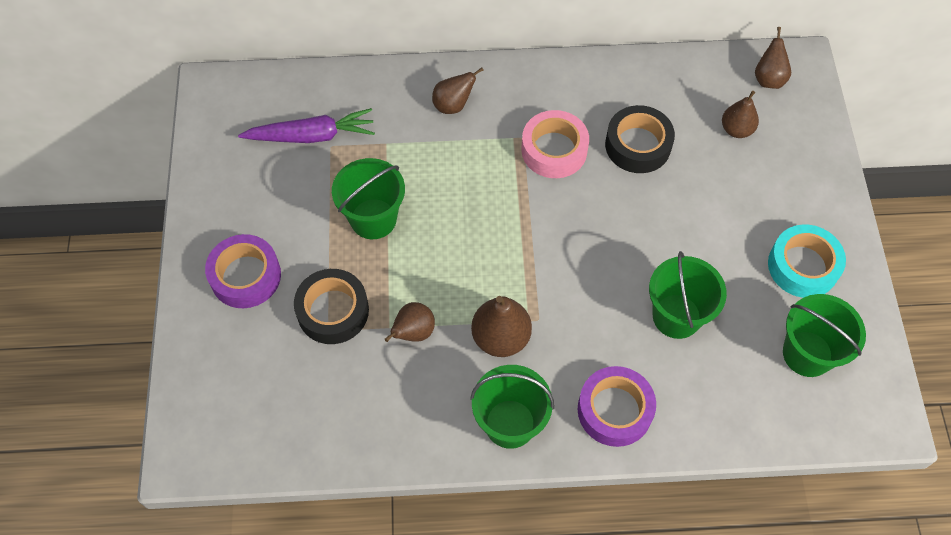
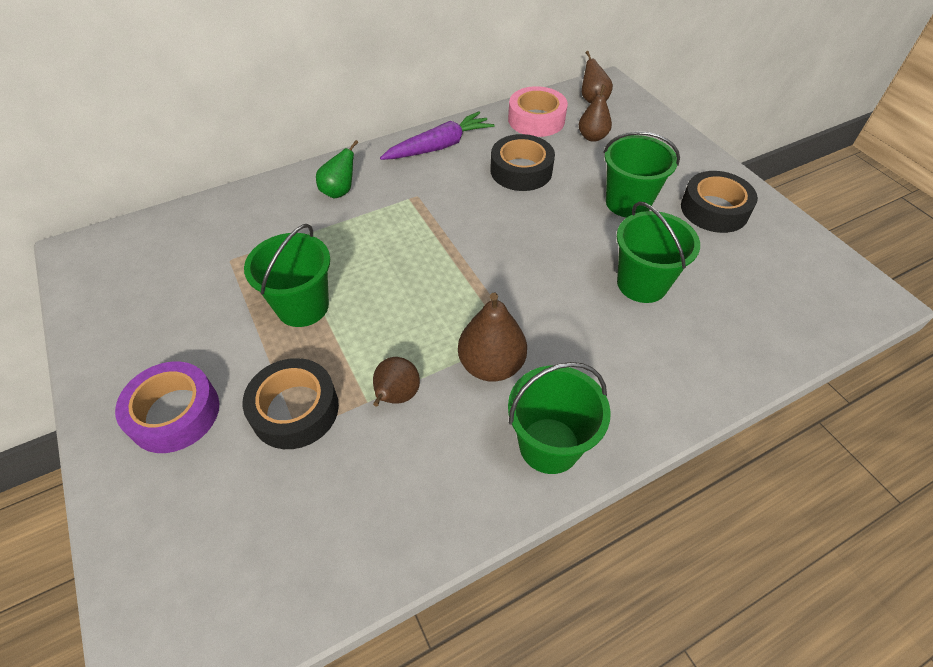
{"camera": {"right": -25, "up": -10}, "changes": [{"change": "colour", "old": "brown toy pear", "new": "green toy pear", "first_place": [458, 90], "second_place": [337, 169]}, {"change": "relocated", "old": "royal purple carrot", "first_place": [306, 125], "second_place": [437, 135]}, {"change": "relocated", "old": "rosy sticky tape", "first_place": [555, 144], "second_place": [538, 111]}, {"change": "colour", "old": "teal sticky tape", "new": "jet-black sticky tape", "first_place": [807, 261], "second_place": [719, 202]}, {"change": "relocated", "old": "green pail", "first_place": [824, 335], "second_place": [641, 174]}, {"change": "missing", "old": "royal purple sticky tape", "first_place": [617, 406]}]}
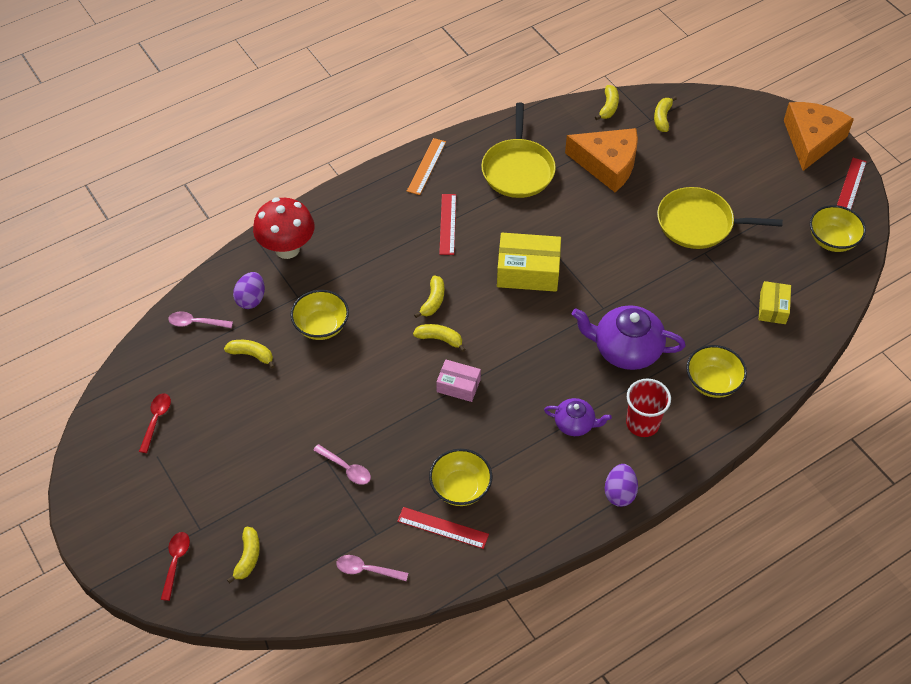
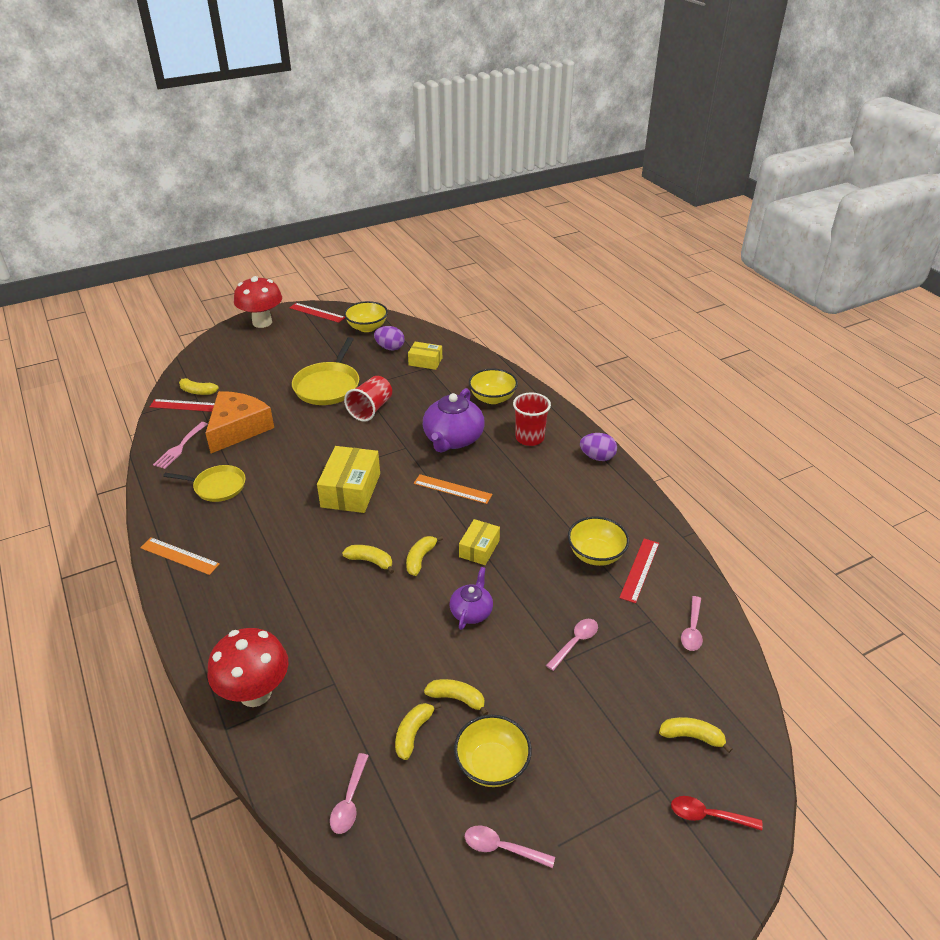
{"camera": {"right": -85, "up": -15}, "changes": [{"change": "relocated", "old": "bright yellow banana", "first_place": [607, 102], "second_place": [456, 697]}, {"change": "exchanged", "old": "orange piece of cheese", "new": "scarlet fungus", "first_place": [819, 136], "second_place": [258, 302]}, {"change": "size", "old": "bright yellow skillet", "first_place": [518, 150], "second_place": [204, 483], "factor": 0.66}, {"change": "relocated", "old": "scarlet straightedge", "first_place": [447, 224], "second_place": [182, 405]}, {"change": "relocated", "old": "royal purple egg shape", "first_place": [249, 290], "second_place": [389, 338]}, {"change": "relocated", "old": "bright yellow deep dish", "first_place": [319, 315], "second_place": [493, 751]}, {"change": "colour", "old": "rosy package", "new": "bright yellow package", "first_place": [458, 380], "second_place": [479, 542]}, {"change": "colour", "old": "scarlet teaspoon", "new": "rosy teaspoon", "first_place": [155, 423], "second_place": [510, 846]}, {"change": "relocated", "old": "royal purple china teapot", "first_place": [578, 417], "second_place": [471, 598]}, {"change": "appeared", "new": "scarlet beaker", "second_place": [368, 399]}, {"change": "appeared", "new": "rosy table fork", "second_place": [180, 445]}, {"change": "appeared", "new": "orange straightedge", "second_place": [453, 489]}]}
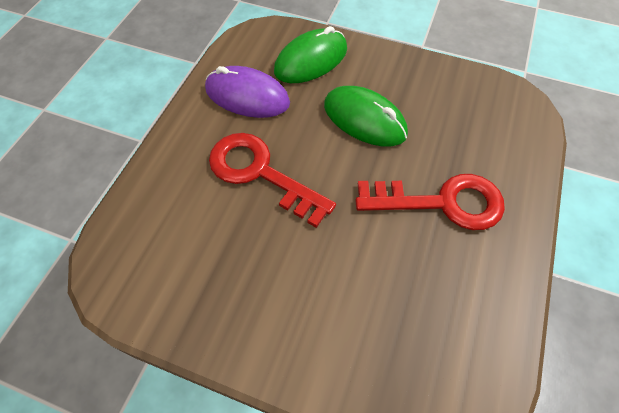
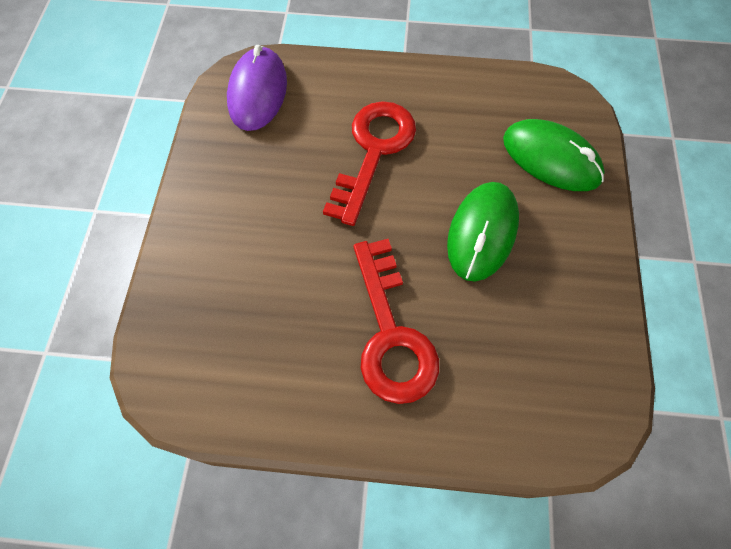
{"camera": {"right": 75, "up": 5}, "changes": [{"change": "relocated", "old": "royal purple mouse", "first_place": [247, 92], "second_place": [257, 88]}]}
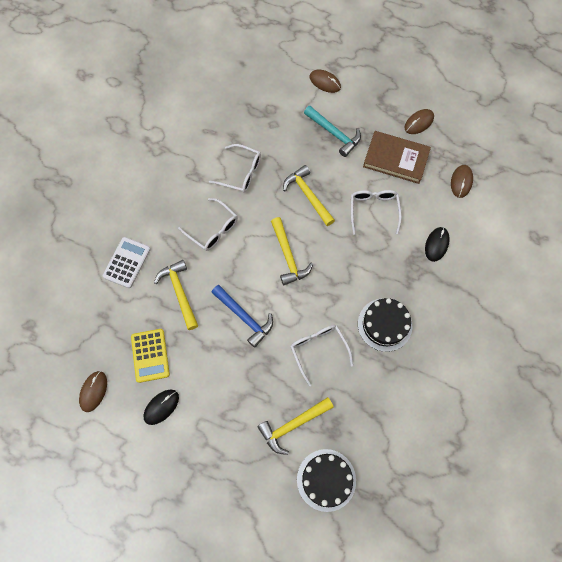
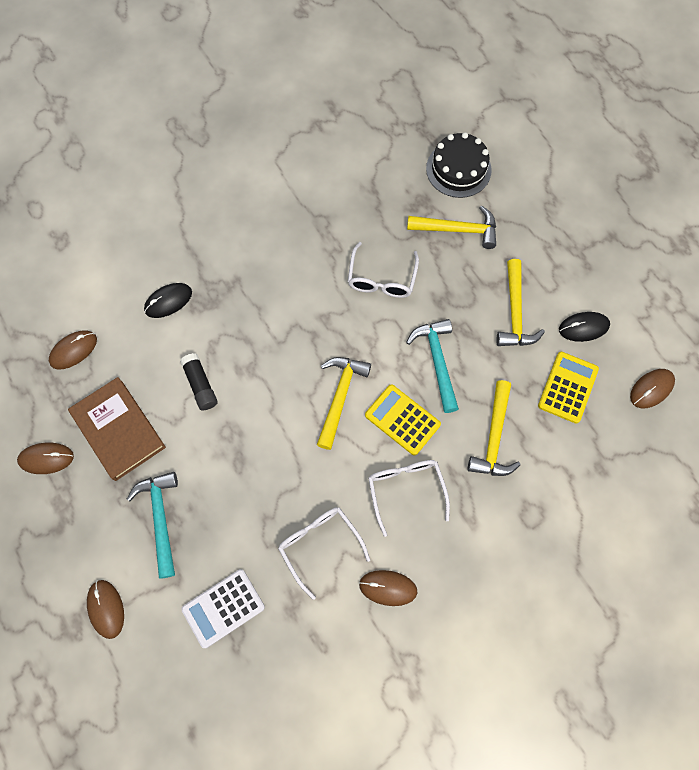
{"camera": {"right": -145, "up": 0}, "changes": [{"change": "relocated", "old": "bright yellow hammer", "first_place": [309, 195], "second_place": [520, 302]}, {"change": "exchanged", "old": "white glasses", "new": "jet-black glue stick", "first_place": [376, 212], "second_place": [199, 381]}, {"change": "relocated", "old": "white adding machine", "first_place": [126, 262], "second_place": [223, 608]}, {"change": "colour", "old": "cobalt hammer", "new": "teal hammer", "first_place": [242, 316], "second_place": [432, 366]}, {"change": "missing", "old": "jet-black gateau", "first_place": [385, 325]}, {"change": "appeared", "new": "bright yellow adding machine", "second_place": [403, 420]}, {"change": "appeared", "new": "brown mouse", "second_place": [388, 588]}]}
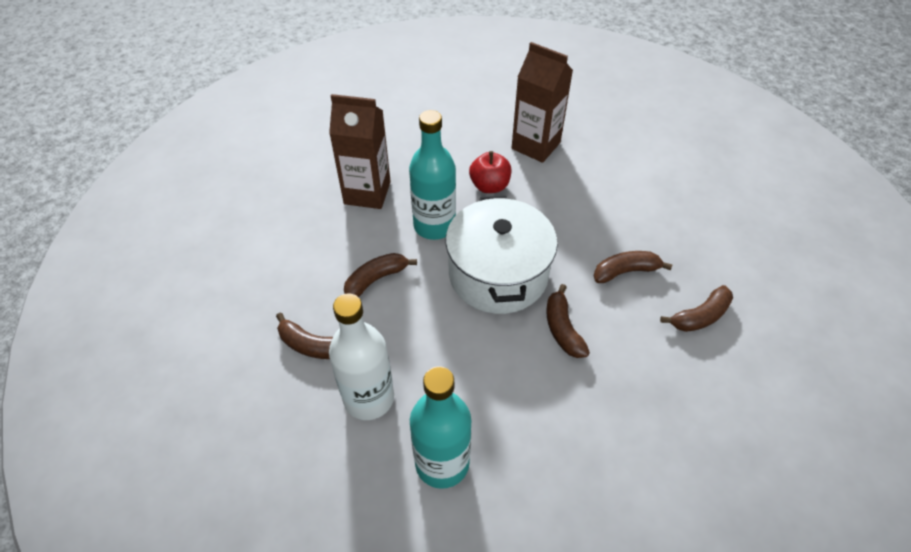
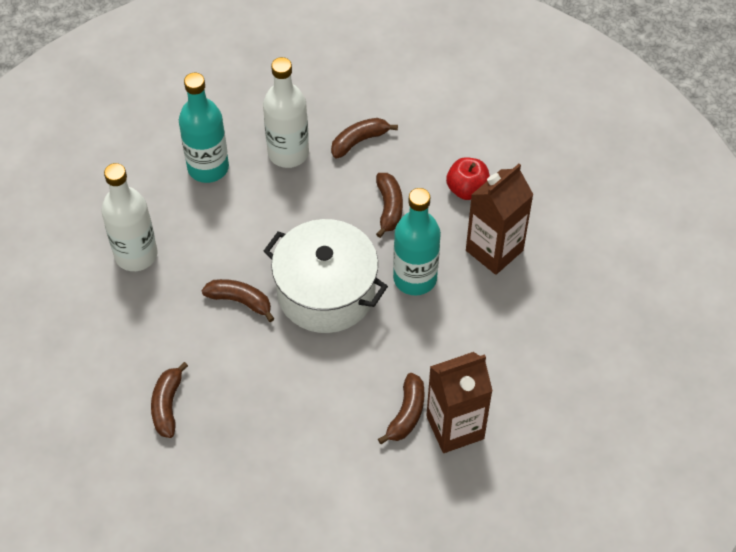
{"camera": {"right": 125, "up": 5}, "changes": [{"change": "relocated", "old": "scarlet apple", "first_place": [490, 172], "second_place": [468, 178]}, {"change": "relocated", "old": "brown banana", "first_place": [633, 267], "second_place": [401, 408]}, {"change": "appeared", "new": "white drink bottle", "second_place": [129, 217]}]}
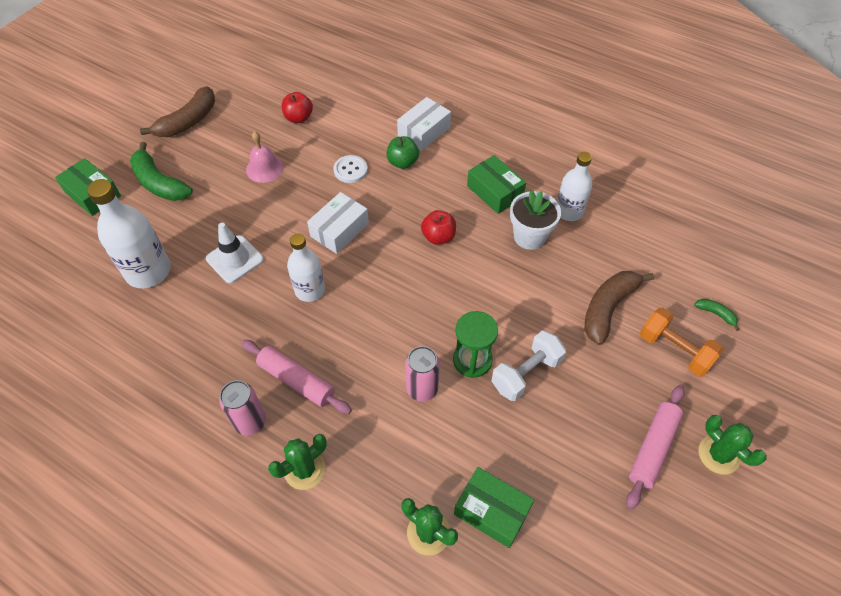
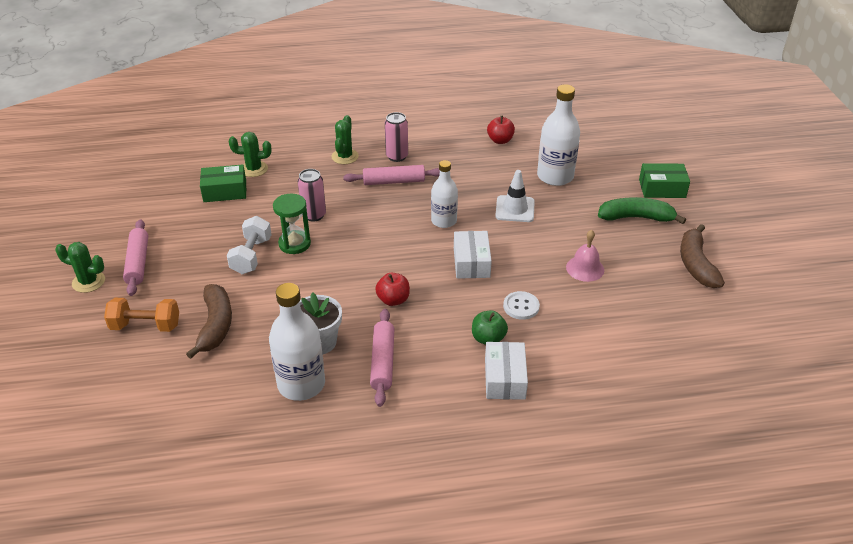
{"camera": {"right": 140, "up": -15}, "changes": [{"change": "relocated", "old": "scarlet apple", "first_place": [297, 107], "second_place": [501, 130]}, {"change": "size", "old": "white drink bottle", "first_place": [574, 186], "second_place": [297, 342], "factor": 1.52}, {"change": "exchanged", "old": "green package", "new": "rosy dough roller", "first_place": [496, 184], "second_place": [382, 358]}, {"change": "missing", "old": "green banana", "first_place": [717, 315]}]}
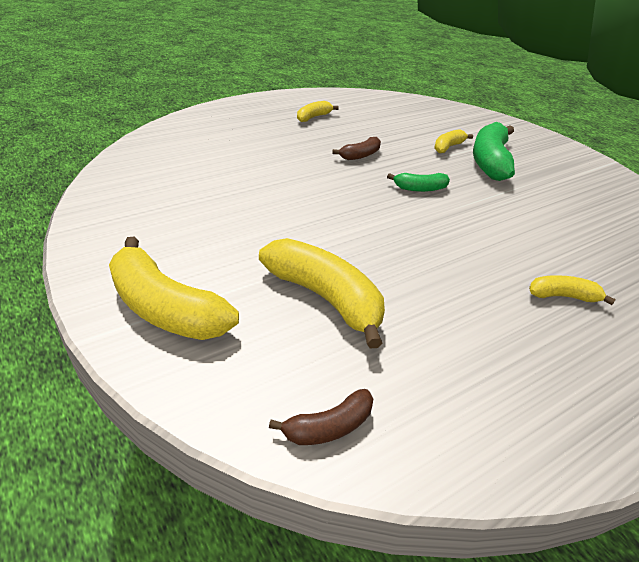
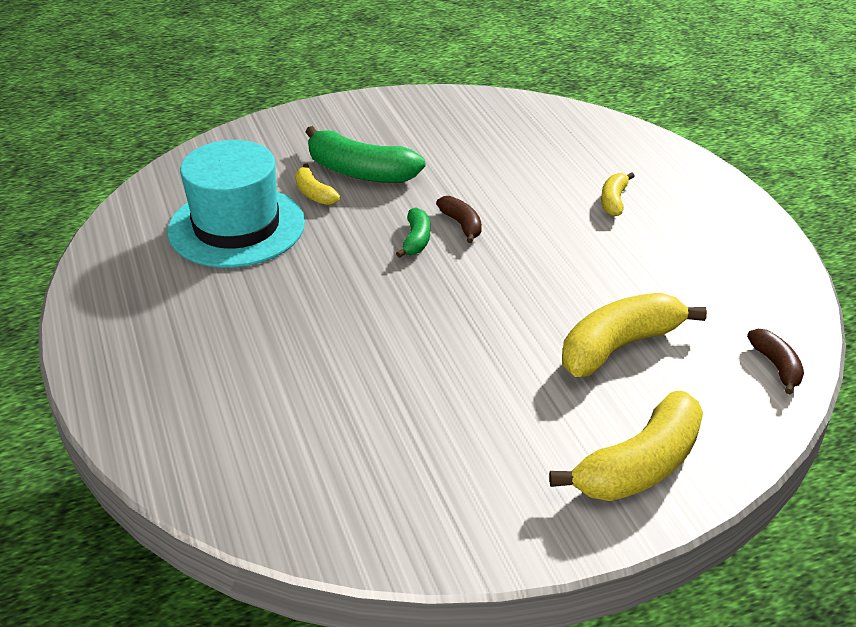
{"camera": {"right": -75, "up": 0}, "changes": [{"change": "missing", "old": "bright yellow banana", "first_place": [318, 111]}, {"change": "relocated", "old": "brown banana", "first_place": [356, 148], "second_place": [459, 219]}, {"change": "appeared", "new": "teal hat", "second_place": [236, 204]}]}
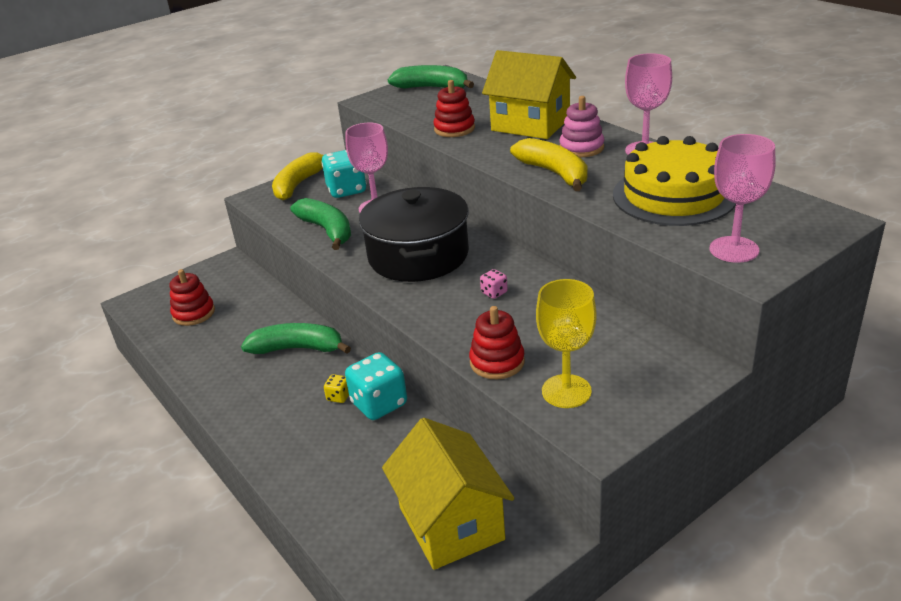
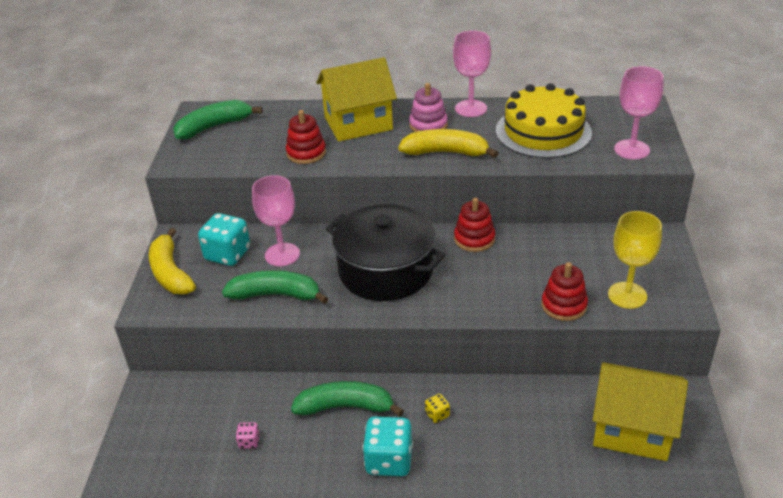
{"camera": {"right": -50, "up": 5}, "changes": [{"change": "relocated", "old": "scarlet ring stacker", "first_place": [192, 297], "second_place": [474, 225]}, {"change": "relocated", "old": "rosy game die", "first_place": [494, 284], "second_place": [248, 435]}, {"change": "spun", "old": "green banana", "first_place": [296, 338], "second_place": [347, 398], "degrees": 45}, {"change": "relocated", "old": "teal game die", "first_place": [376, 386], "second_place": [387, 446]}]}
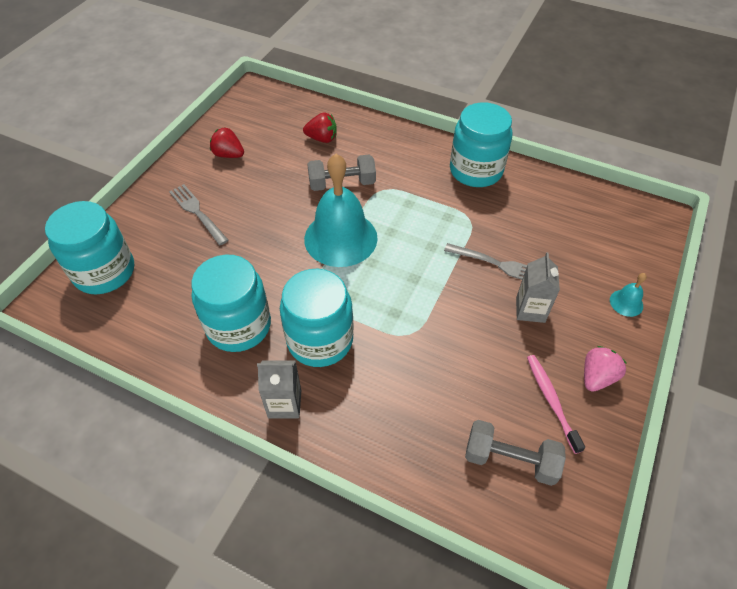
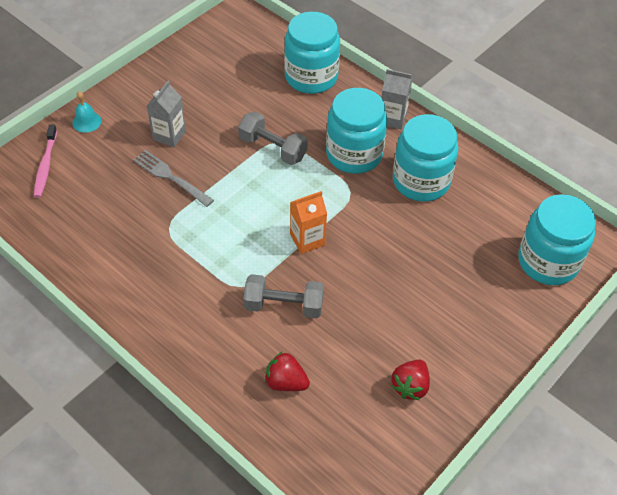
{"camera": {"right": -165, "up": 0}, "changes": [{"change": "relocated", "old": "teal jam jar", "first_place": [481, 144], "second_place": [312, 53]}, {"change": "spun", "old": "scarlet toy strawberry", "first_place": [227, 142], "second_place": [410, 380], "degrees": 75}, {"change": "exchanged", "old": "teal school bell", "new": "orange milk carton", "first_place": [341, 210], "second_place": [308, 222]}, {"change": "missing", "old": "ash-grey table fork", "first_place": [198, 214]}, {"change": "missing", "old": "rosy toy strawberry", "first_place": [605, 369]}, {"change": "relocated", "old": "rosy dental brush", "first_place": [556, 404], "second_place": [45, 161]}, {"change": "relocated", "old": "ash-grey hand weight", "first_place": [515, 453], "second_place": [273, 138]}]}
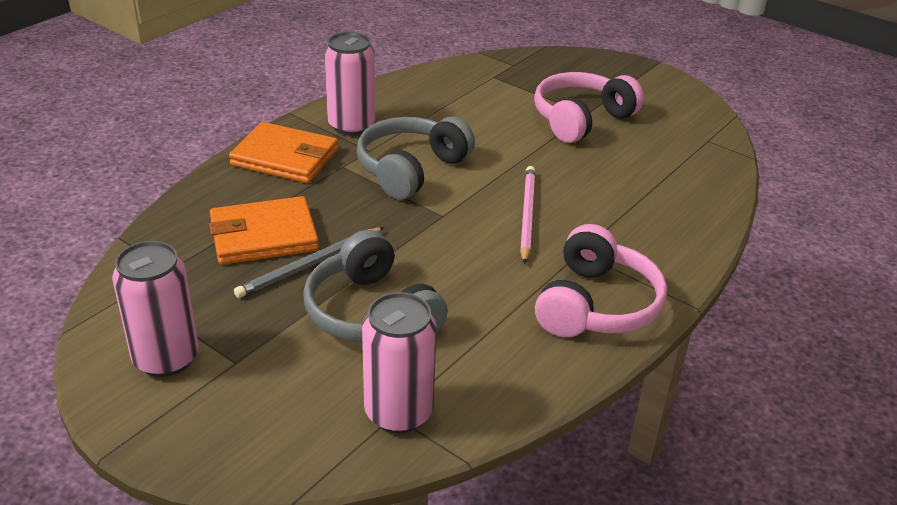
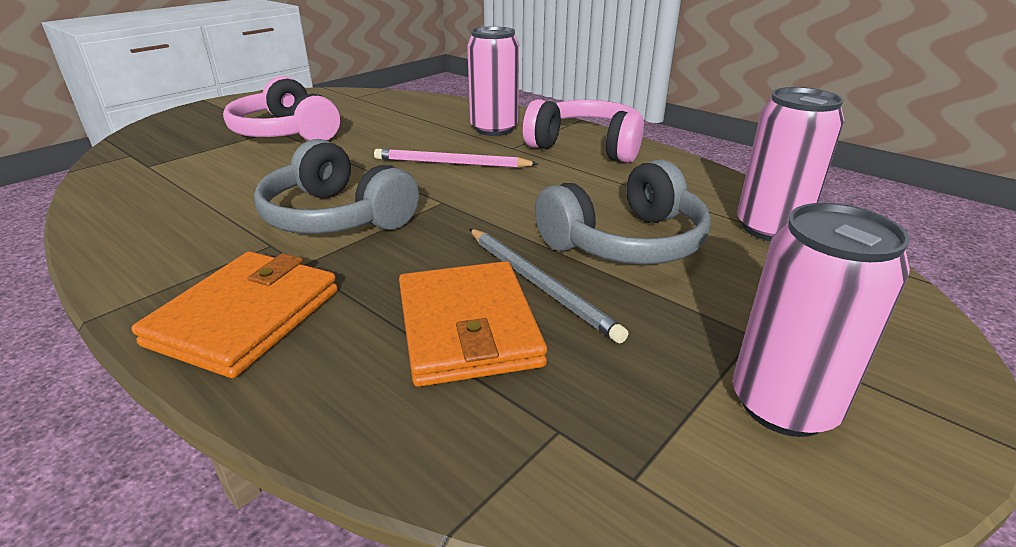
{"camera": {"right": -85, "up": -5}, "changes": [{"change": "relocated", "old": "rosy tin", "first_place": [349, 84], "second_place": [493, 81]}]}
